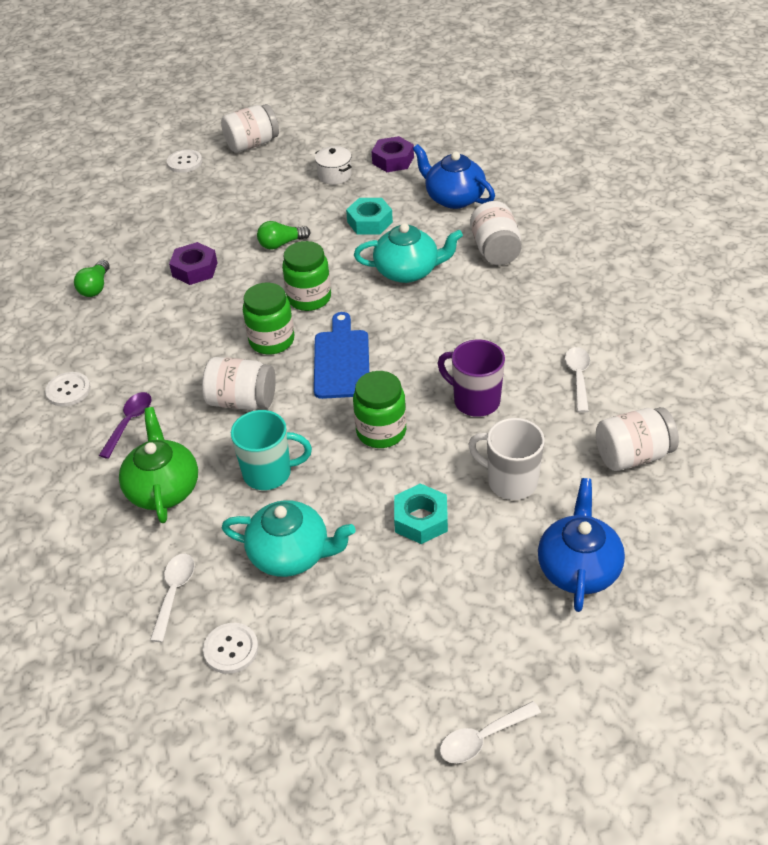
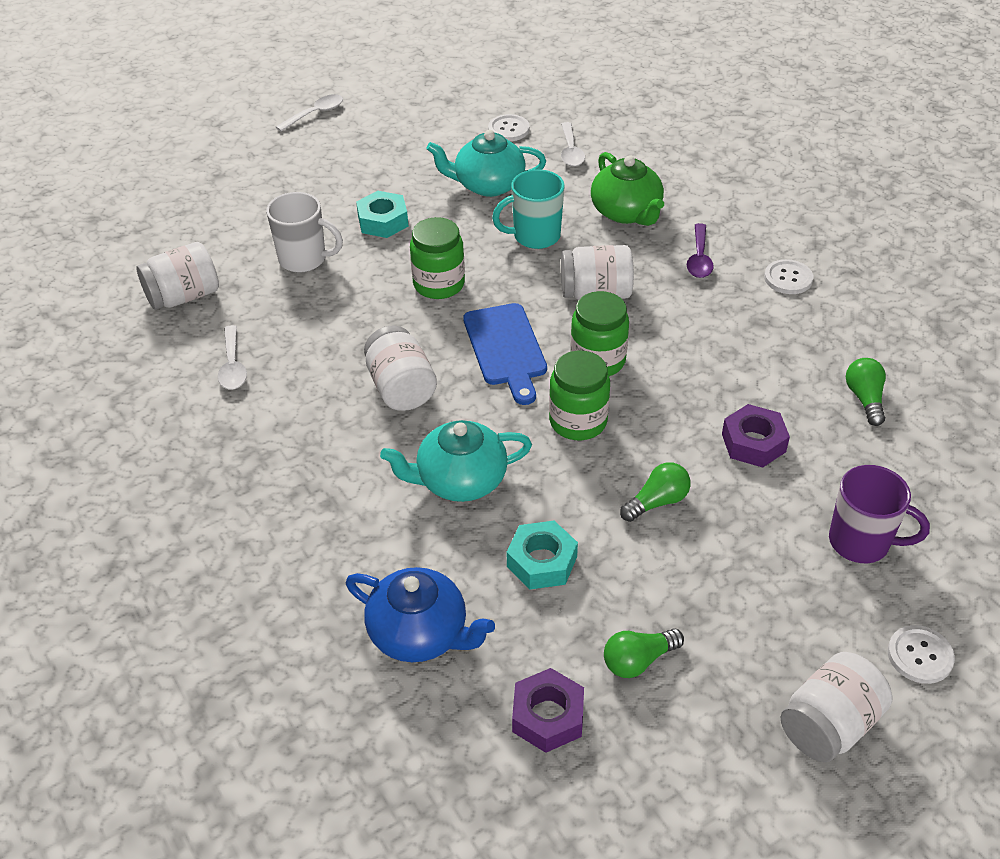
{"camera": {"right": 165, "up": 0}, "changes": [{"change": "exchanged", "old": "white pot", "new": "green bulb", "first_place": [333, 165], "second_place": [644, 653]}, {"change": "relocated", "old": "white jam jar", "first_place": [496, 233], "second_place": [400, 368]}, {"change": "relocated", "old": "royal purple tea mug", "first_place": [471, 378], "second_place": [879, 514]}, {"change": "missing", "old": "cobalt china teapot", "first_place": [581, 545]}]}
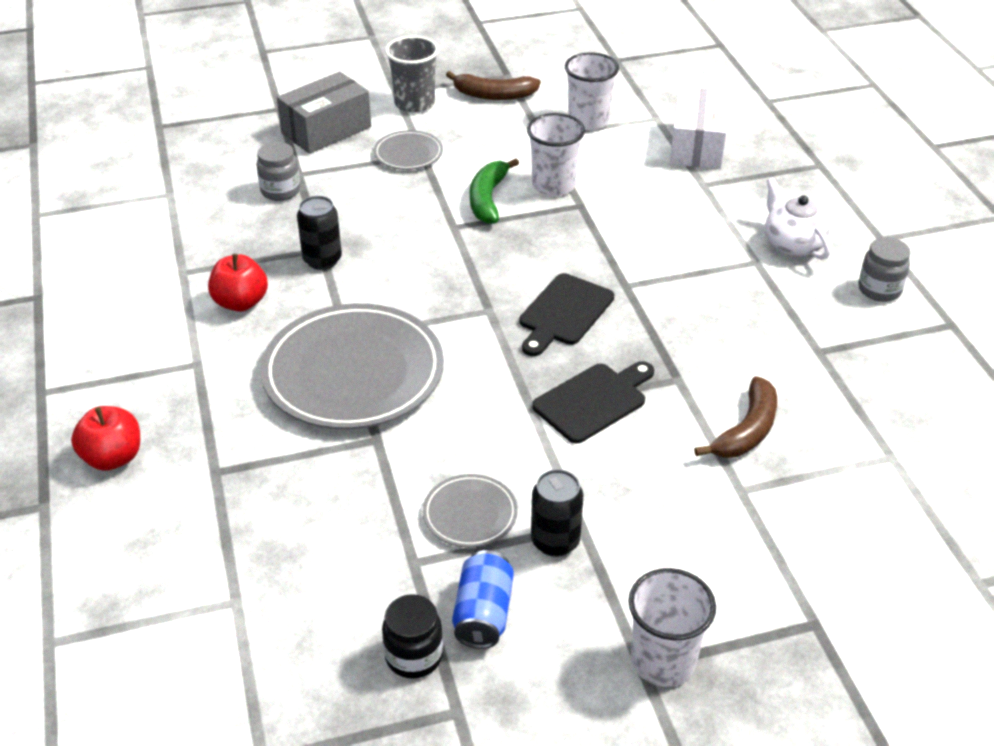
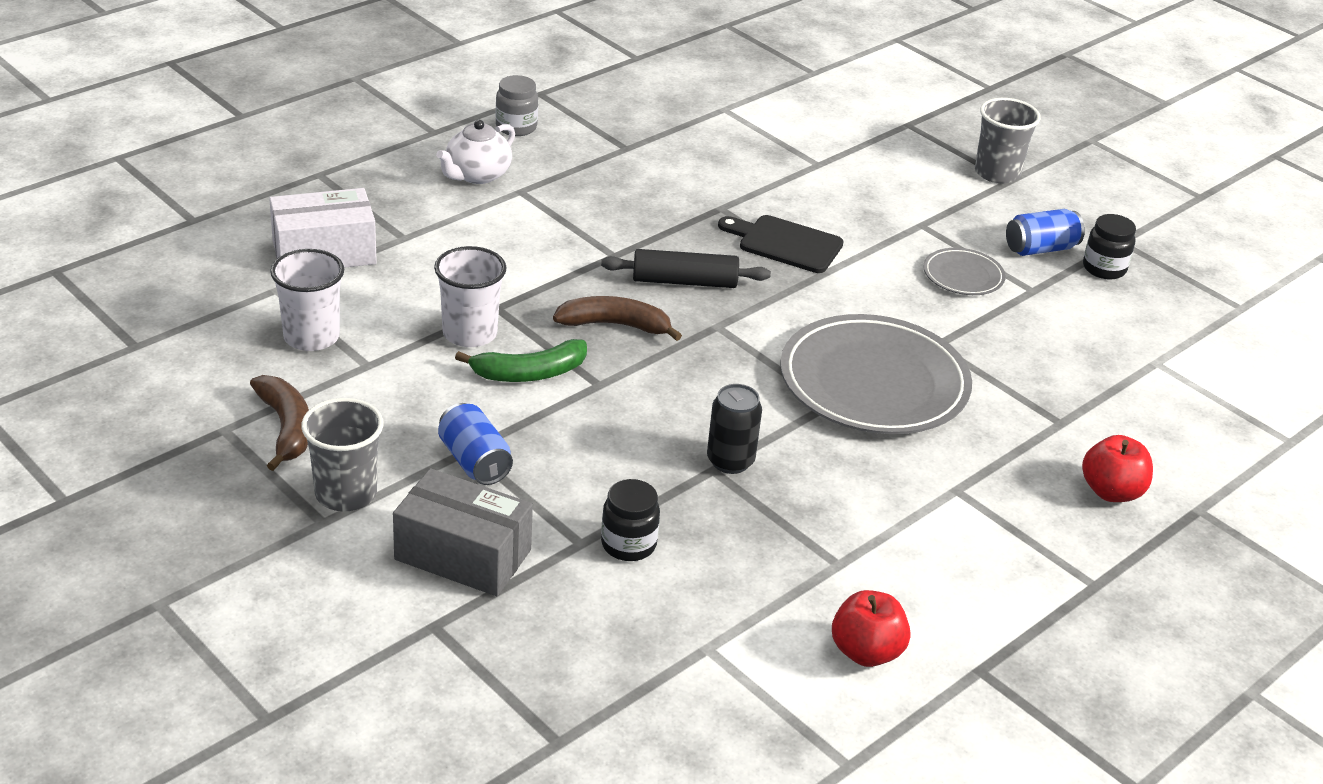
{"camera": {"right": -120, "up": -5}, "changes": [{"change": "exchanged", "old": "ash-grey flat dish", "new": "cobalt tin", "first_place": [408, 150], "second_place": [475, 444]}, {"change": "colour", "old": "ash-grey jam jar", "new": "jet-black jam jar", "first_place": [278, 171], "second_place": [630, 520]}, {"change": "relocated", "old": "scarlet apple", "first_place": [238, 283], "second_place": [871, 628]}, {"change": "exchanged", "old": "jet-black chopping board", "new": "jet-black dough roller", "first_place": [566, 314], "second_place": [686, 268]}, {"change": "relocated", "old": "brown banana", "first_place": [735, 417], "second_place": [617, 318]}, {"change": "missing", "old": "jet-black tin", "first_place": [557, 513]}, {"change": "colour", "old": "white beaker", "new": "ash-grey beaker", "first_place": [672, 627], "second_place": [1008, 141]}]}
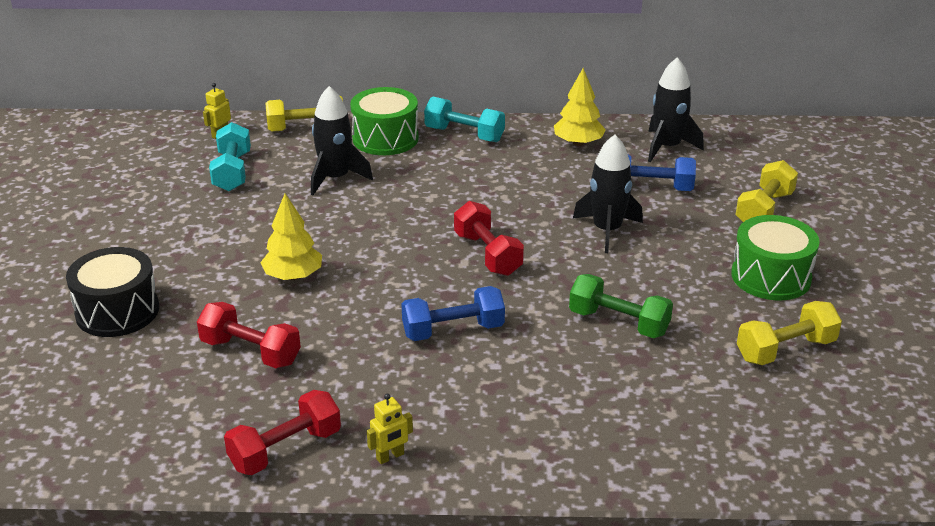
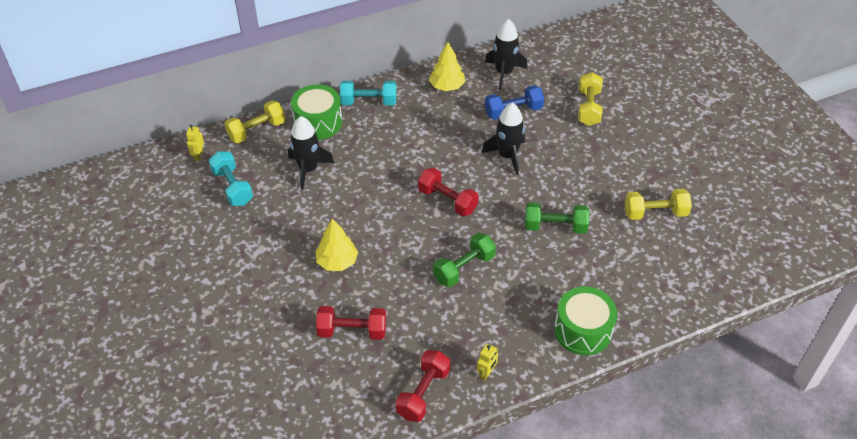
{"camera": {"right": -25, "up": 15}, "changes": [{"change": "relocated", "old": "green snare drum", "first_place": [775, 258], "second_place": [585, 320]}, {"change": "missing", "old": "jet-black snare drum", "first_place": [112, 292]}, {"change": "colour", "old": "cobalt hand weight", "new": "green hand weight", "first_place": [453, 313], "second_place": [464, 260]}, {"change": "spun", "old": "bright yellow hand weight", "first_place": [789, 333], "second_place": [658, 204], "degrees": 45}]}
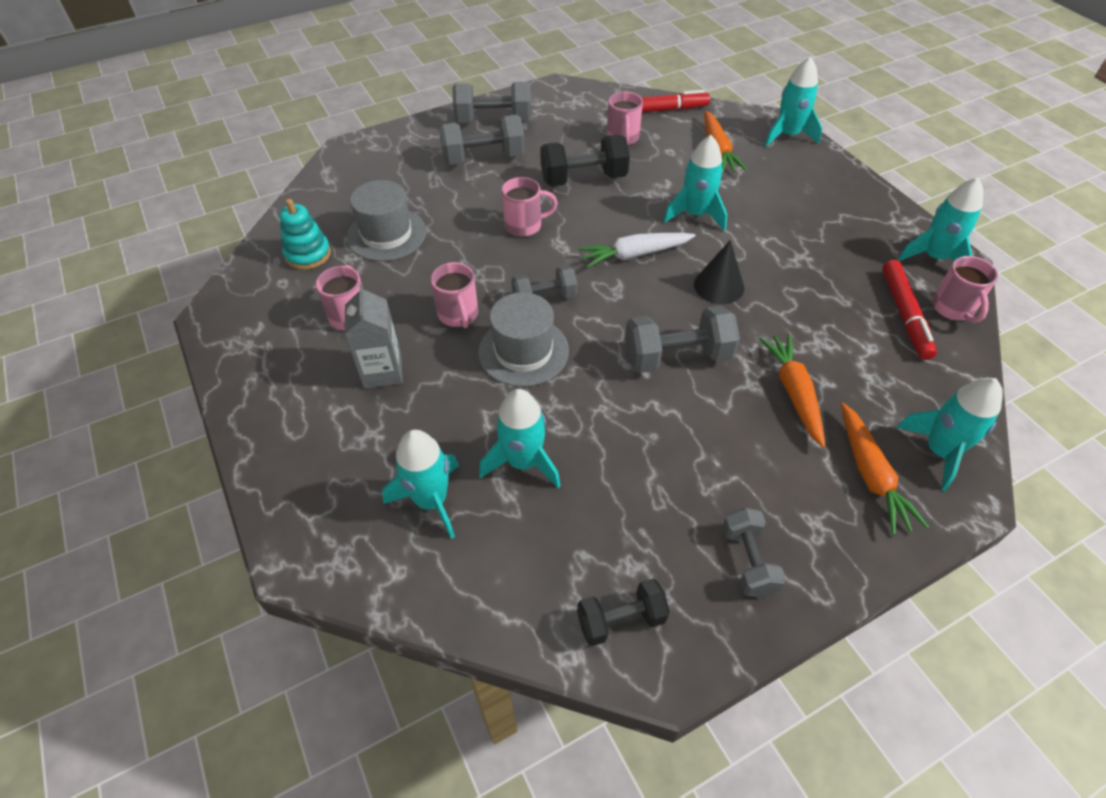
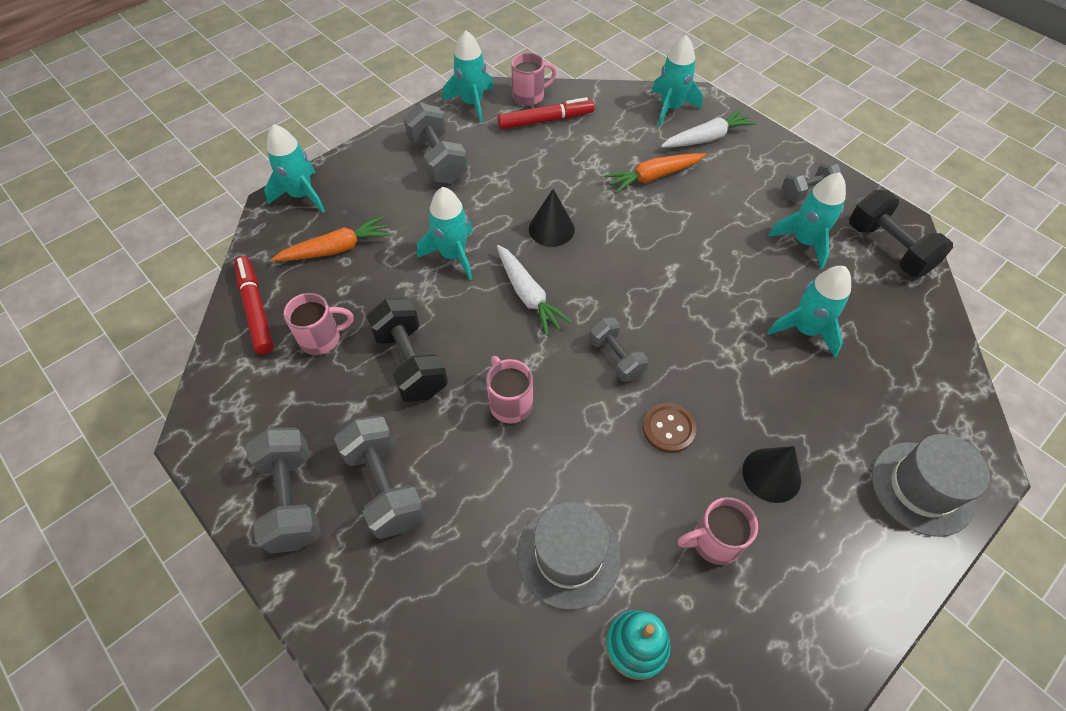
{"camera": {"right": -105, "up": 5}, "changes": [{"change": "exchanged", "old": "rosy tea mug", "new": "brown sewing button", "first_place": [454, 295], "second_place": [670, 428]}, {"change": "exchanged", "old": "ash-grey milk carton", "new": "jet-black cone", "first_place": [374, 336], "second_place": [771, 474]}, {"change": "relocated", "old": "ash-grey hat", "first_place": [523, 339], "second_place": [931, 485]}, {"change": "relocated", "old": "ash-grey hand weight", "first_place": [682, 339], "second_place": [435, 143]}, {"change": "colour", "old": "orange carrot", "new": "white carrot", "first_place": [885, 469], "second_place": [708, 128]}, {"change": "relocated", "old": "teal rocket", "first_place": [420, 484], "second_place": [807, 220]}, {"change": "size", "old": "jet-black hand weight", "first_place": [623, 612], "second_place": [901, 233], "factor": 1.56}]}
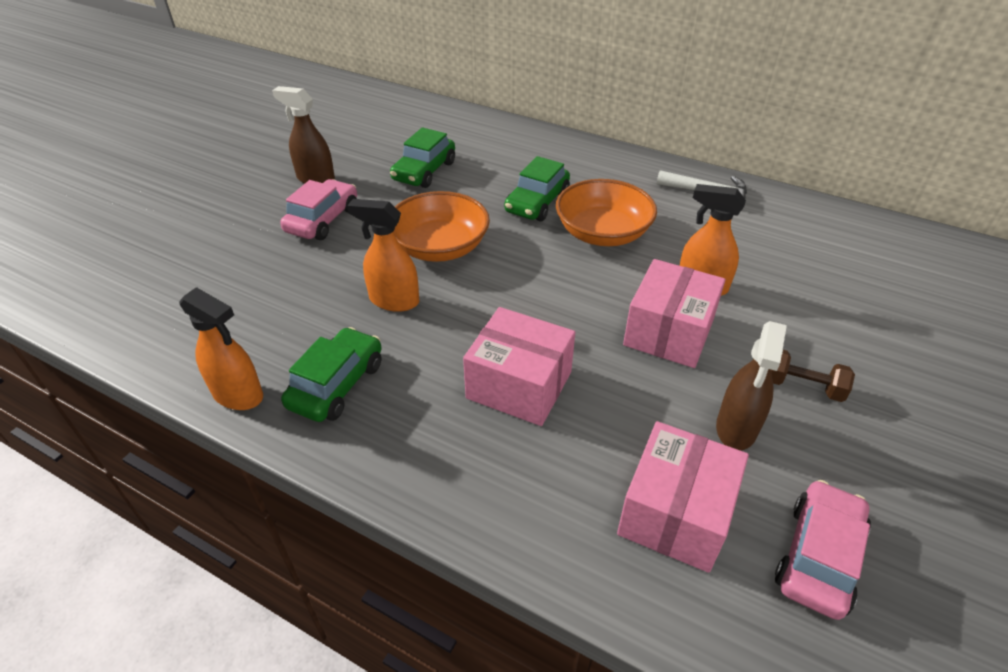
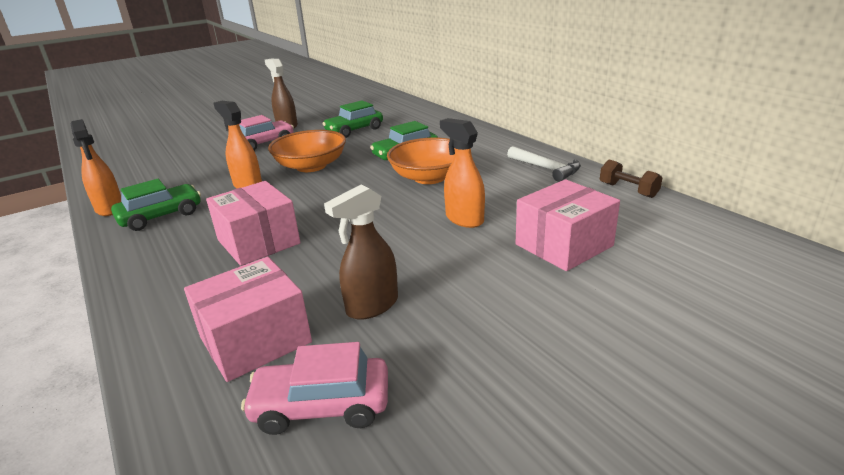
{"camera": {"right": 30, "up": -15}, "changes": [{"change": "relocated", "old": "rosy package", "first_place": [674, 313], "second_place": [567, 225]}, {"change": "relocated", "old": "brown hand weight", "first_place": [813, 376], "second_place": [631, 178]}, {"change": "spun", "old": "rosy automobile", "first_place": [823, 550], "second_place": [314, 388], "degrees": -150}]}
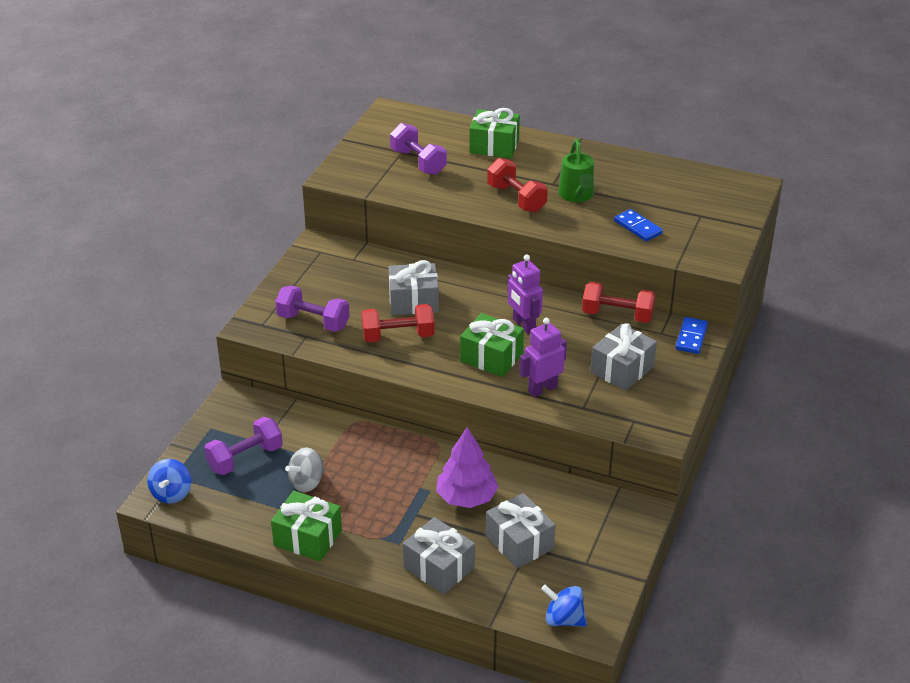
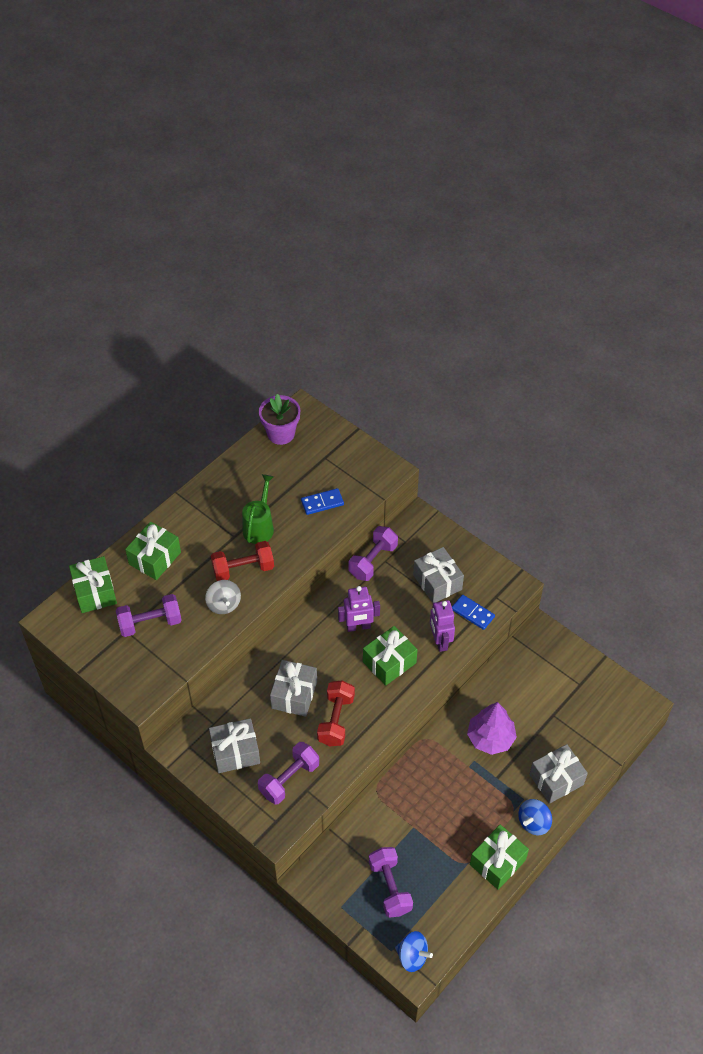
{"camera": {"right": -70, "up": 15}, "changes": [{"change": "spun", "old": "green watering pot", "first_place": [576, 170], "second_place": [258, 509], "degrees": -90}, {"change": "colour", "old": "scarlet hand weight", "new": "royal purple hand weight", "first_place": [619, 302], "second_place": [373, 553]}, {"change": "relocated", "old": "cobalt domino tile", "first_place": [691, 335], "second_place": [473, 612]}, {"change": "relocated", "old": "ash-grey whirligig", "first_place": [304, 470], "second_place": [223, 597]}, {"change": "relocated", "old": "ash-grey wrapped gift", "first_place": [520, 530], "second_place": [234, 745]}, {"change": "relocated", "old": "cobalt whirligig", "first_place": [564, 606], "second_place": [535, 817]}, {"change": "appeared", "new": "royal purple potted plant", "second_place": [279, 419]}, {"change": "appeared", "new": "green wrapped gift", "second_place": [93, 584]}]}
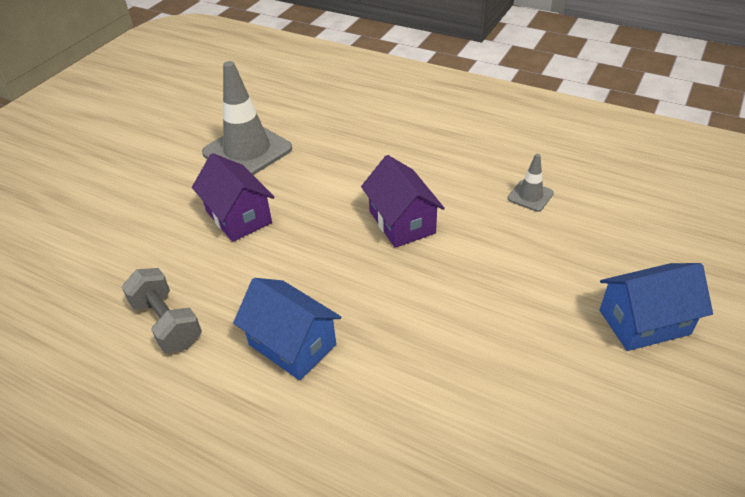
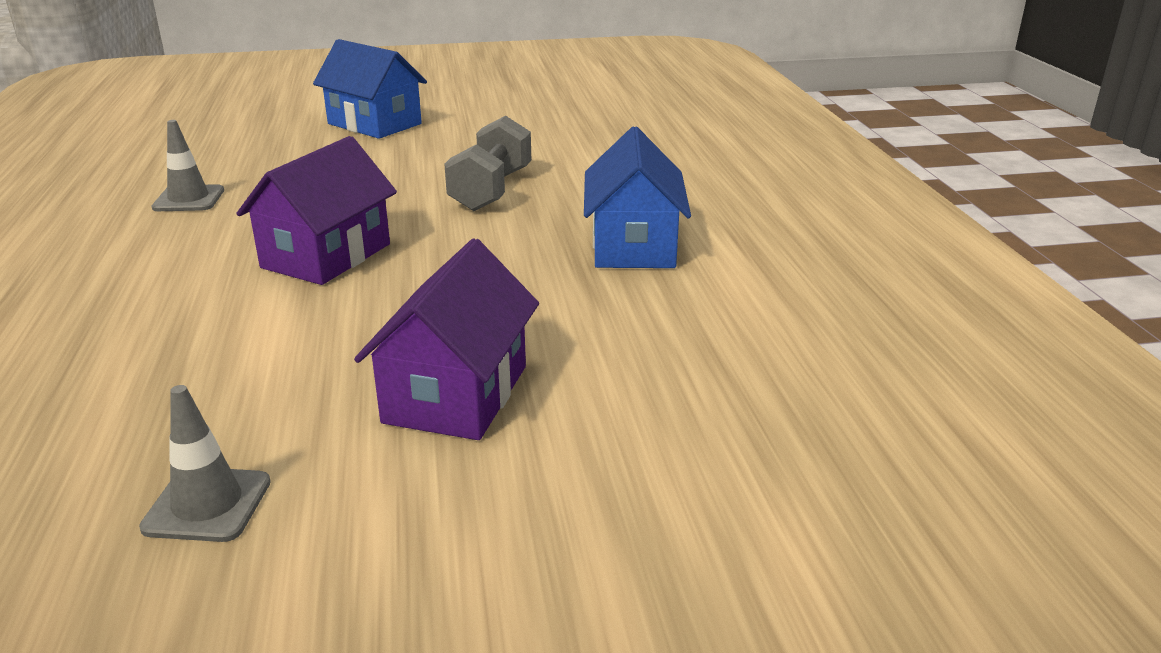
{"camera": {"right": -130, "up": -15}, "changes": [{"change": "size", "old": "ash-grey road cone", "first_place": [247, 118], "second_place": [205, 463], "factor": 0.47}, {"change": "relocated", "old": "ash-grey hand weight", "first_place": [162, 310], "second_place": [487, 163]}]}
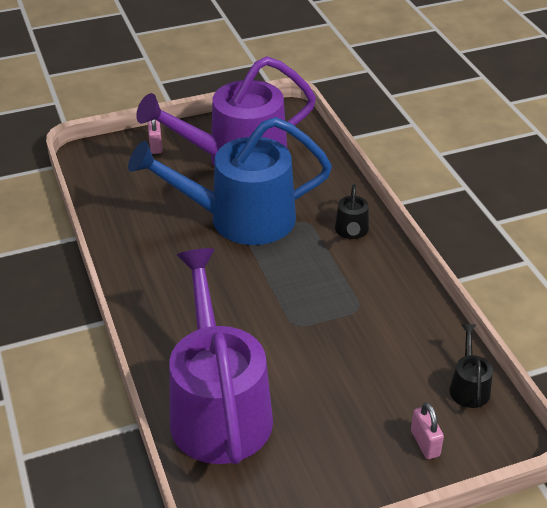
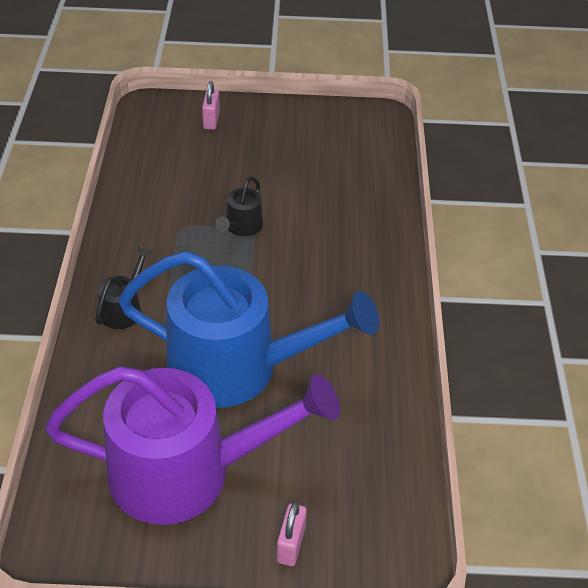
{"camera": {"right": -160, "up": 5}, "changes": [{"change": "missing", "old": "royal purple watering pot", "first_place": [221, 356]}, {"change": "relocated", "old": "jet-black watering pot", "first_place": [471, 366], "second_place": [239, 206]}]}
